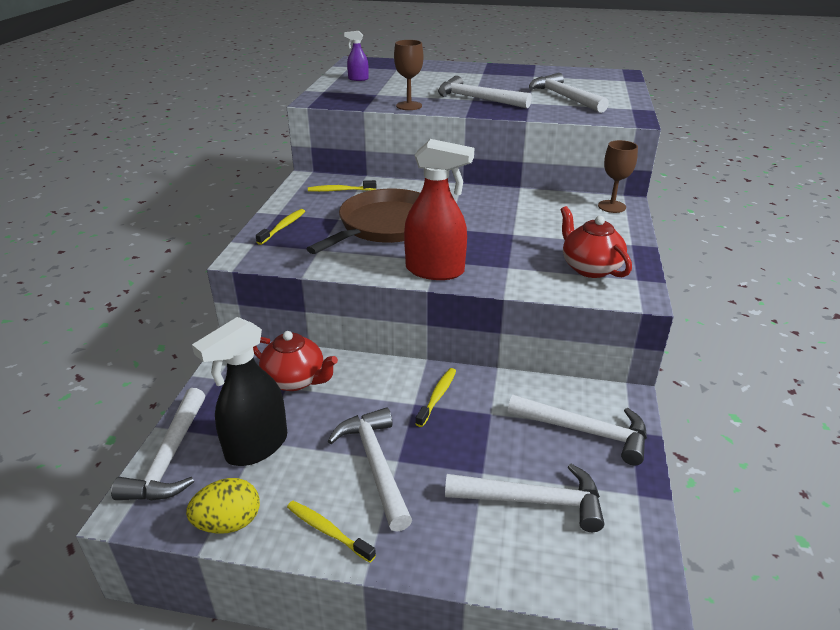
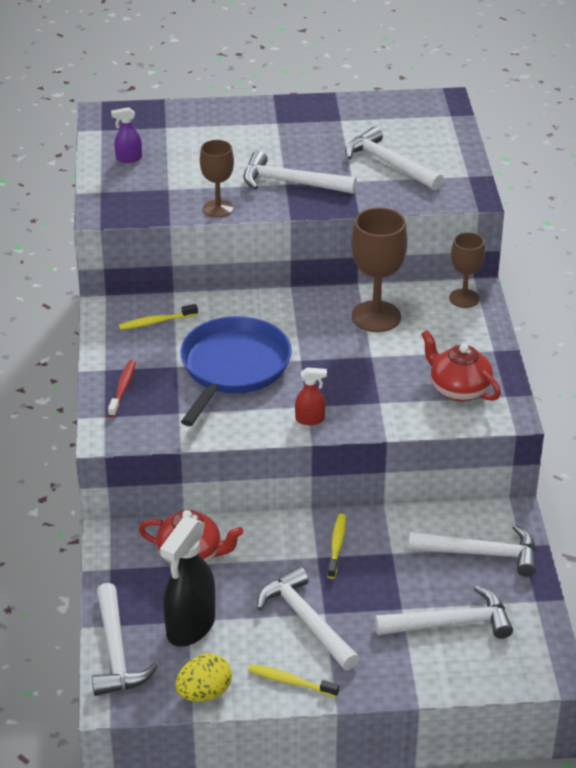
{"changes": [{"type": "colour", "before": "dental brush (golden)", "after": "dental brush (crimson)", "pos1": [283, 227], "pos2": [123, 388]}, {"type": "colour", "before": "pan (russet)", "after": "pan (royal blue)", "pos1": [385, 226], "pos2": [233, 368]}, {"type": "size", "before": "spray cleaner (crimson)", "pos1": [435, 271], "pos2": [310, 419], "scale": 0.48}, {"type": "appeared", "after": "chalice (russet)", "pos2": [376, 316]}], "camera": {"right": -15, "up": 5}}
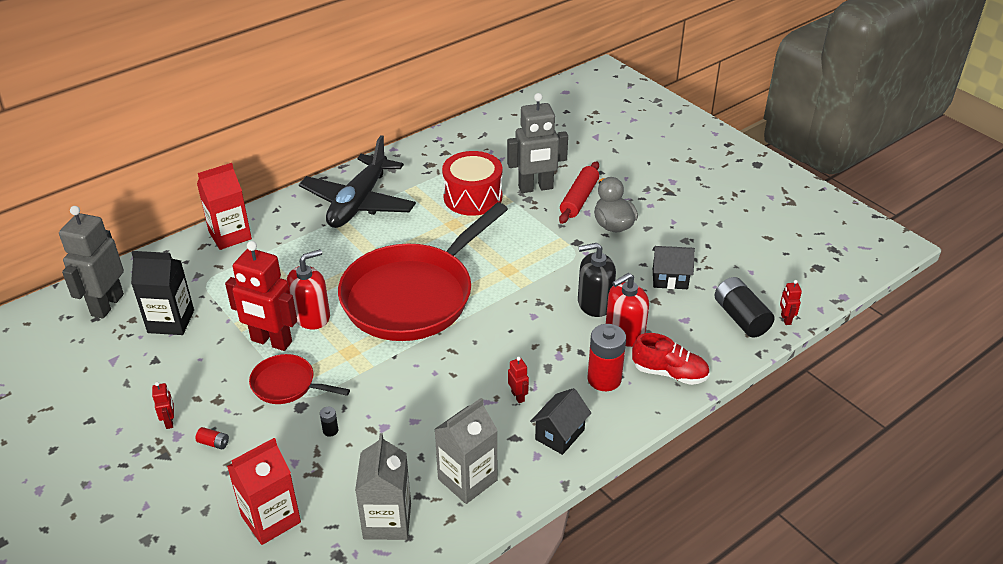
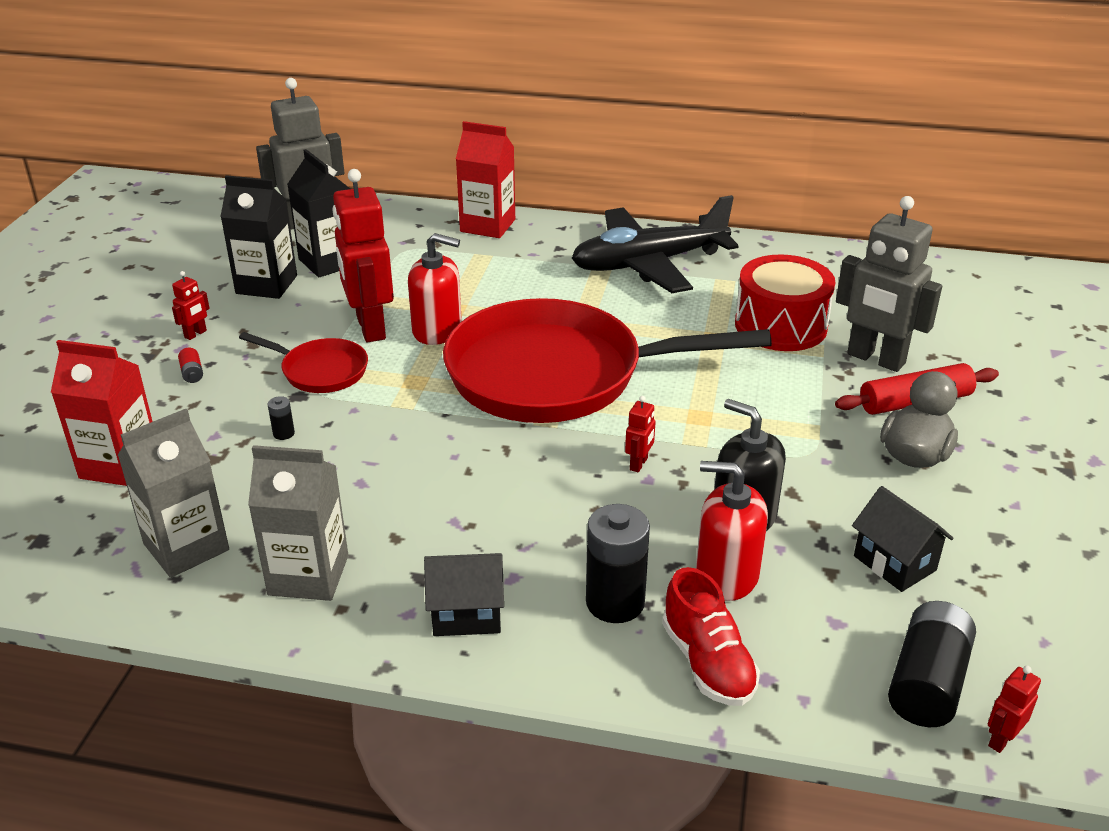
{"changes": [{"type": "spun", "before": "pan (crimson)", "pos1": [287, 385], "pos2": [320, 371], "turn": 135}, {"type": "relocated", "before": "toy robot (crimson)", "pos1": [518, 396], "pos2": [639, 464]}, {"type": "colour", "before": "battery (crimson)", "after": "battery (ebony)", "pos1": [604, 379], "pos2": [615, 602]}, {"type": "appeared", "after": "juice carton (ebony)", "pos2": [266, 284]}], "camera": {"right": 50, "up": -5}}
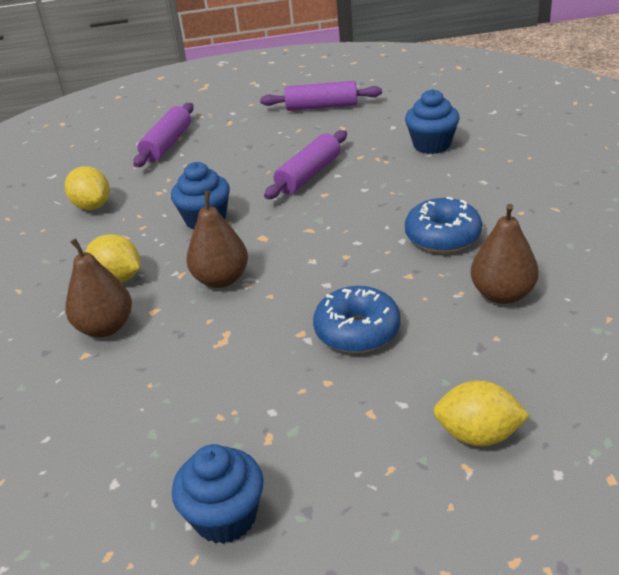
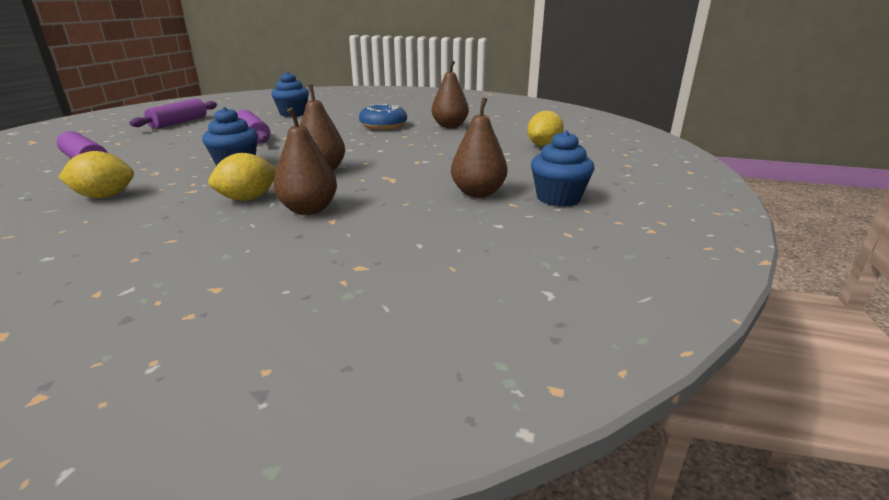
{"changes": [{"type": "missing", "before": "donut (royal blue)", "pos1": [357, 331]}, {"type": "appeared", "after": "toy pear (russet)", "pos2": [478, 193]}], "camera": {"right": -70, "up": -10}}
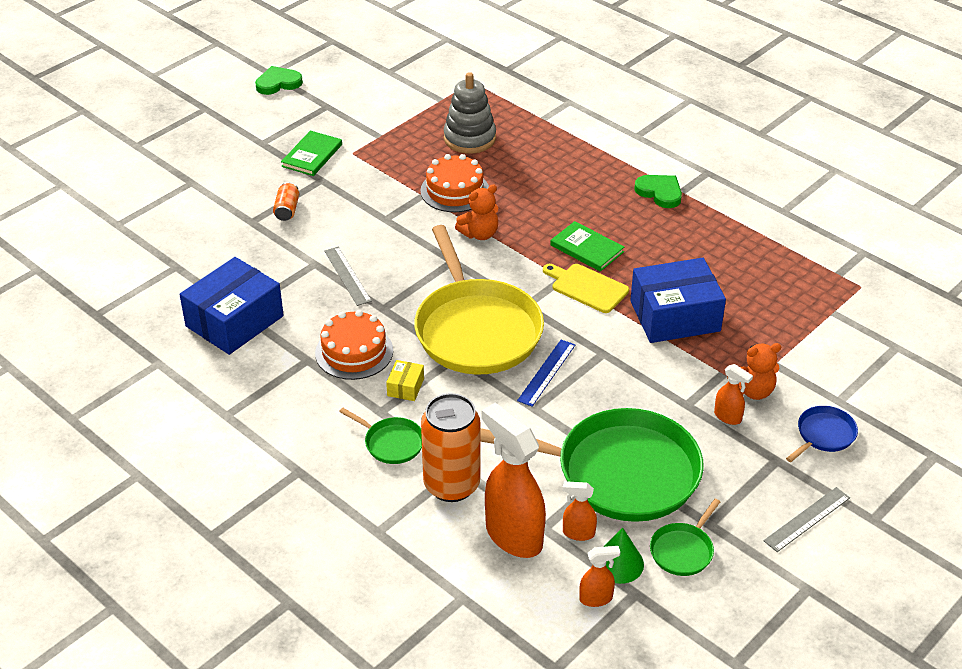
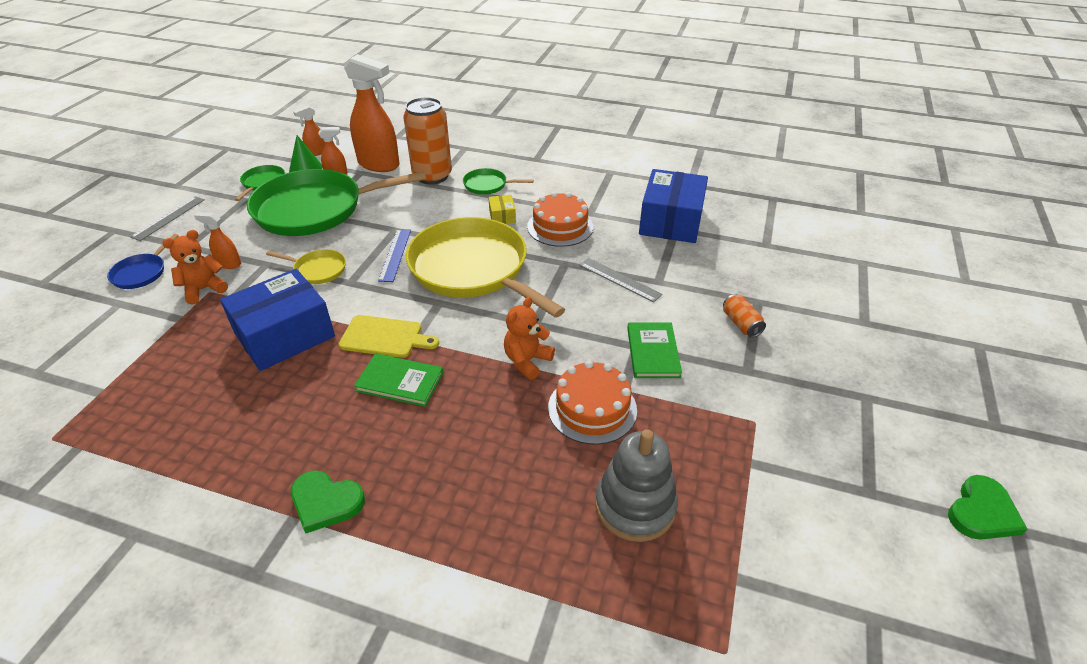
{"changes": [{"type": "relocated", "before": "book (green)", "pos1": [312, 155], "pos2": [652, 352]}, {"type": "appeared", "after": "pan (golden)", "pos2": [318, 270]}], "camera": {"right": 155, "up": 0}}
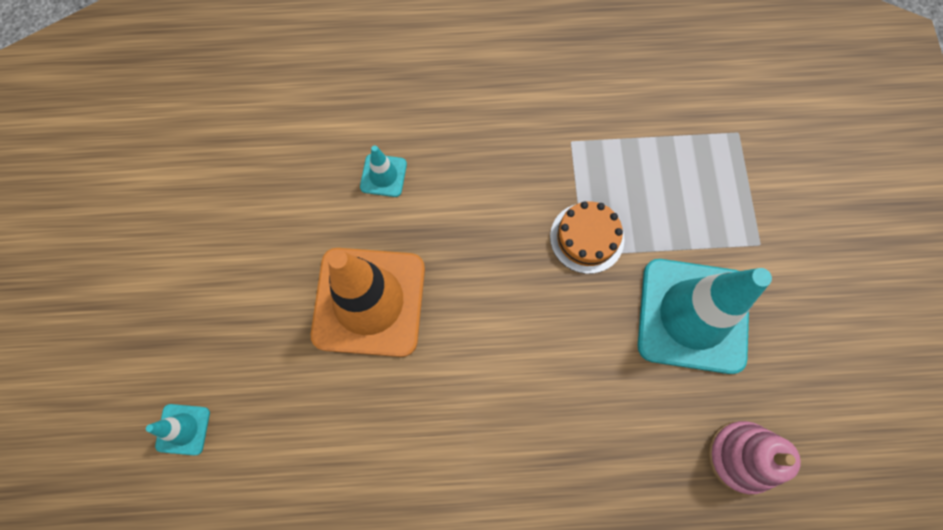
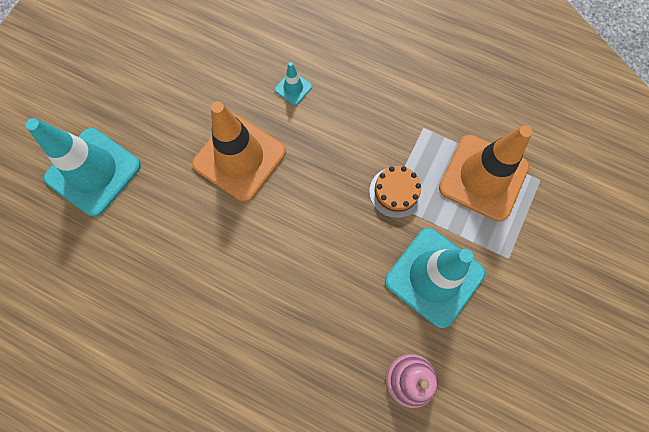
{"changes": [{"type": "size", "before": "traffic cone (aqua)", "pos1": [183, 429], "pos2": [93, 172], "scale": 2.36}, {"type": "appeared", "after": "traffic cone (bright orange)", "pos2": [483, 177]}], "camera": {"right": 30, "up": 0}}
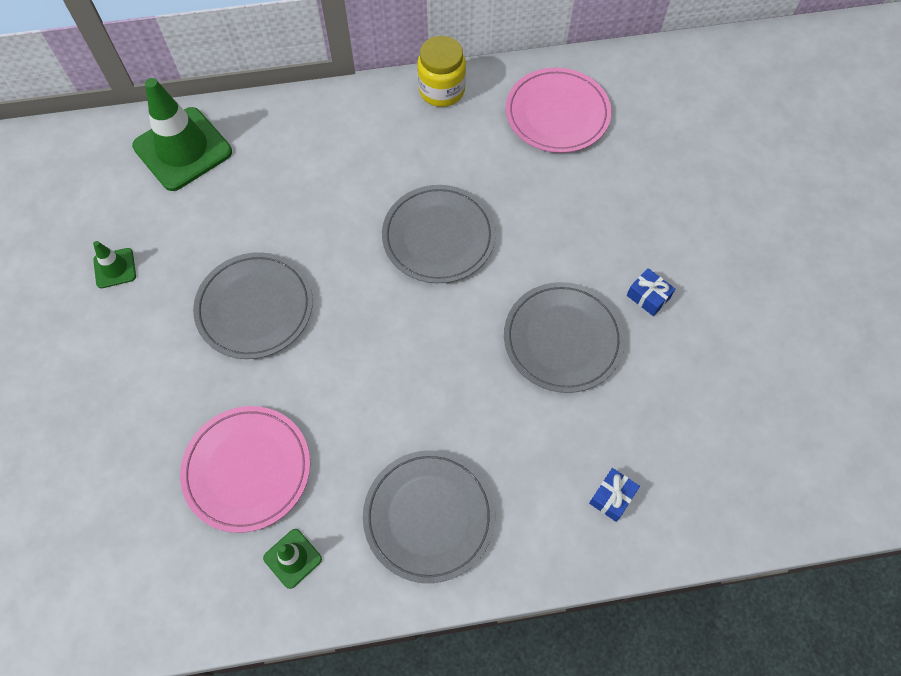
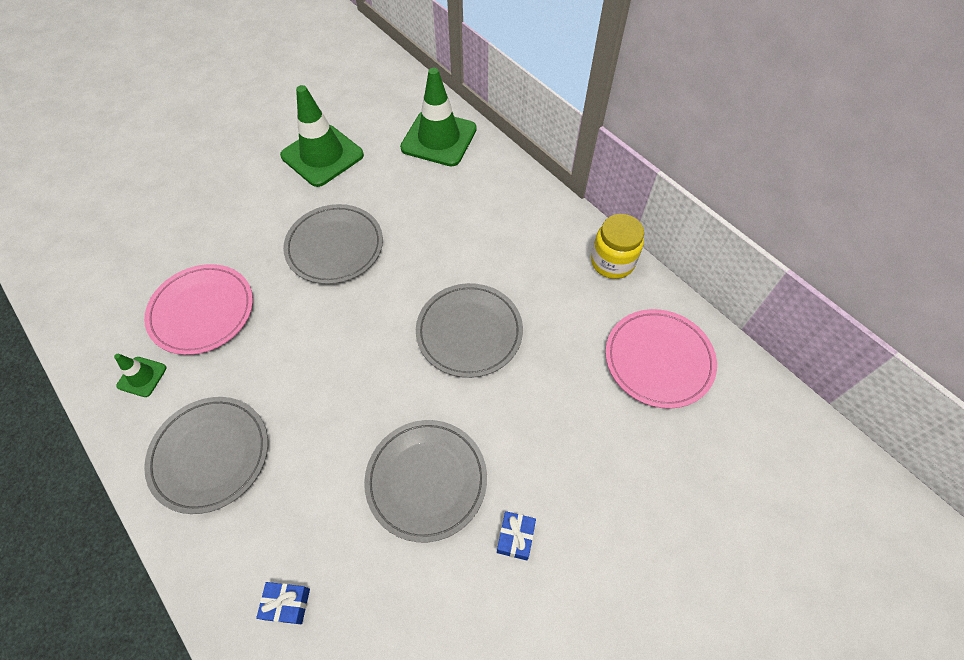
{"changes": [{"type": "size", "before": "traffic cone (green)", "pos1": [115, 268], "pos2": [322, 155], "scale": 2.13}], "camera": {"right": 60, "up": -5}}
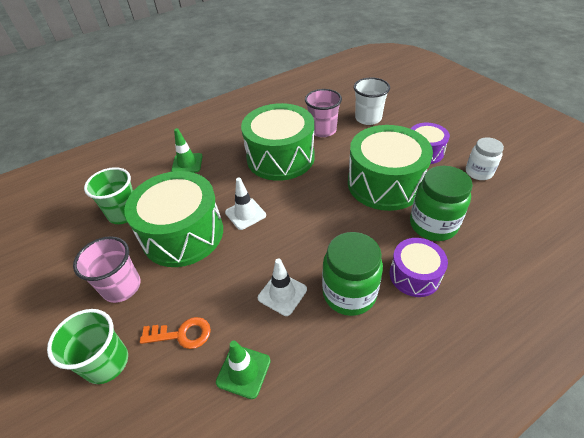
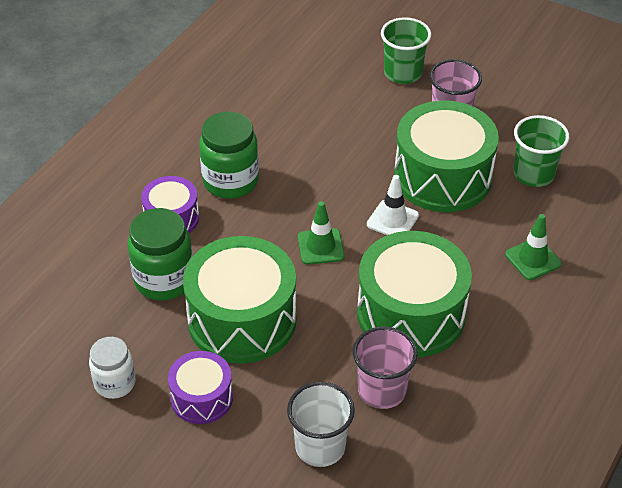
{"changes": [{"type": "missing", "before": "latchkey (bright orange)", "pos1": [182, 334]}, {"type": "relocated", "before": "traffic cone (green)", "pos1": [243, 371], "pos2": [320, 246]}, {"type": "missing", "before": "traffic cone (snow-white)", "pos1": [282, 293]}], "camera": {"right": 150, "up": 0}}
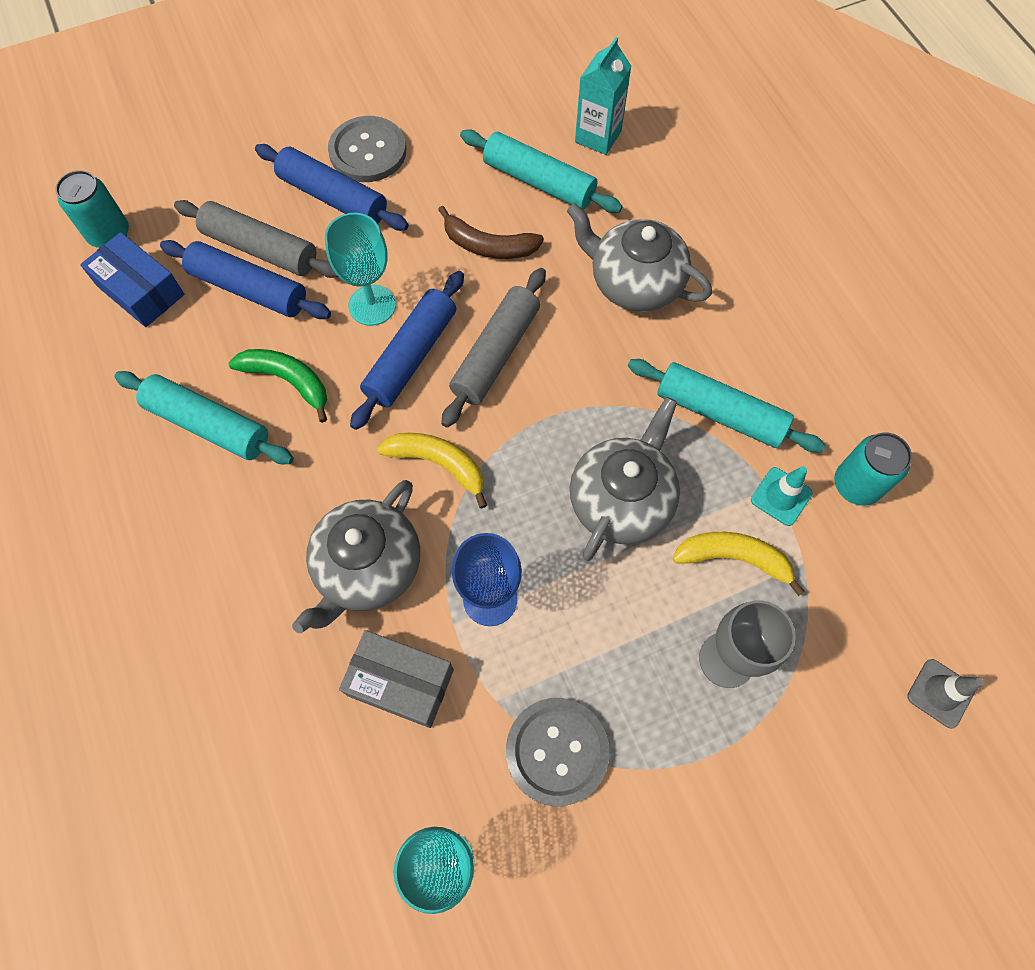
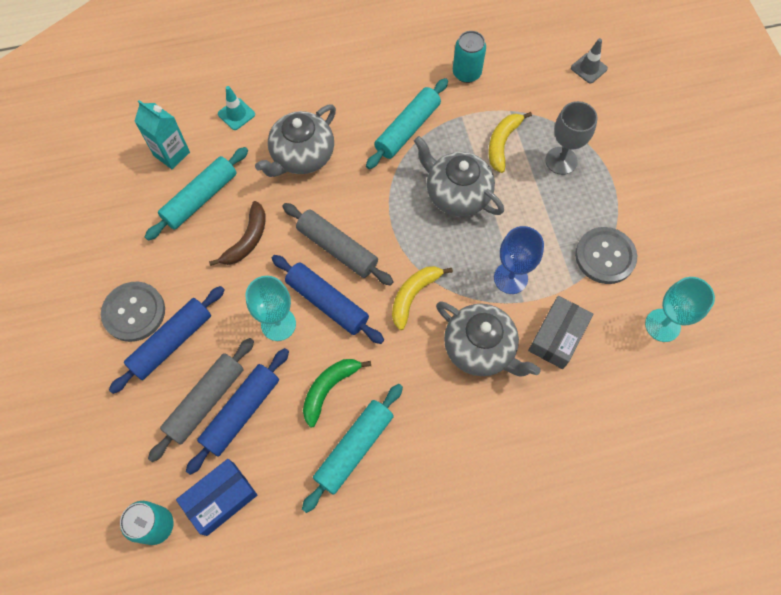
{"changes": [{"type": "relocated", "before": "traffic cone (aqua)", "pos1": [781, 496], "pos2": [236, 114]}], "camera": {"right": -80, "up": 0}}
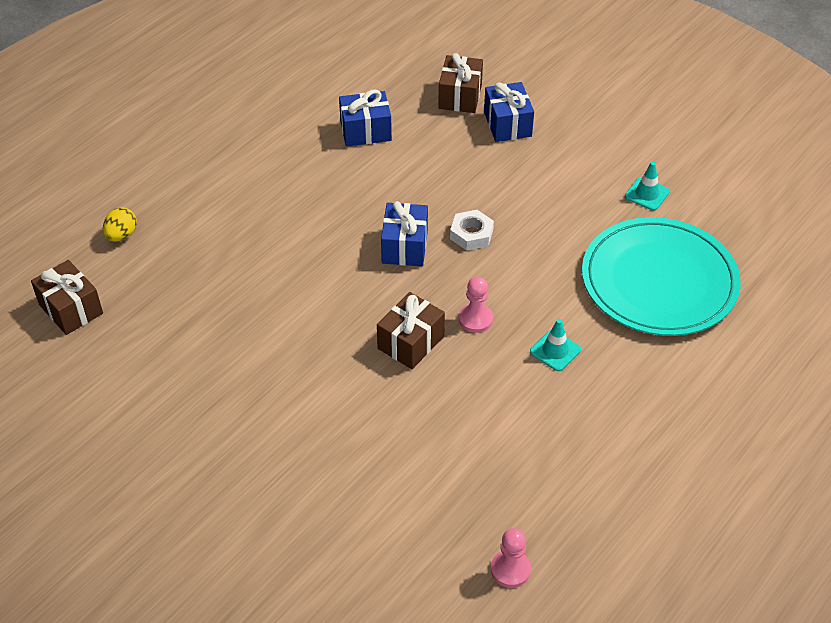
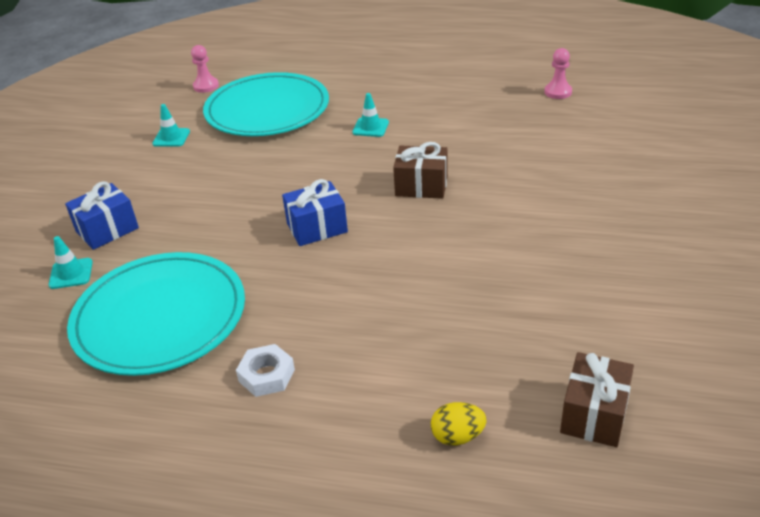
{"changes": [{"type": "exchanged", "before": "gift (royal blue)", "after": "dinner plate (aqua)", "pos1": [365, 131], "pos2": [160, 317]}, {"type": "exchanged", "before": "gift (russet)", "after": "traffic cone (aqua)", "pos1": [460, 96], "pos2": [71, 274]}, {"type": "relocated", "before": "hexagon nut (snow-white)", "pos1": [471, 234], "pos2": [266, 375]}, {"type": "relocated", "before": "chess pawn (pink)", "pos1": [475, 319], "pos2": [206, 86]}], "camera": {"right": -115, "up": -10}}
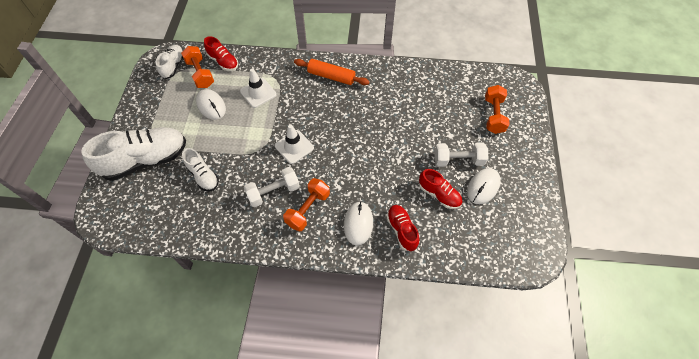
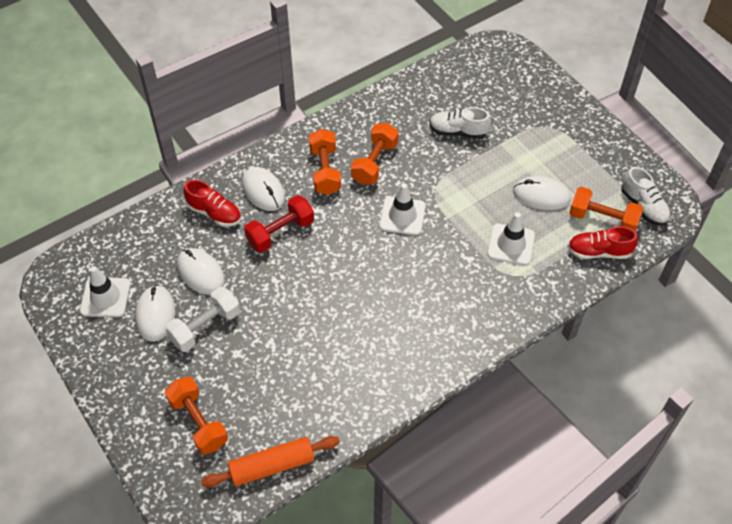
{"changes": [{"type": "missing", "before": "shoe (snow-white)", "pos1": [145, 160]}, {"type": "colour", "before": "hand weight (snow-white)", "after": "hand weight (bright orange)", "pos1": [273, 192], "pos2": [374, 163]}, {"type": "relocated", "before": "rolling pin (bright orange)", "pos1": [331, 76], "pos2": [272, 466]}, {"type": "exchanged", "before": "shoe (crimson)", "after": "mouse (snow-white)", "pos1": [439, 194], "pos2": [200, 273]}, {"type": "appeared", "after": "traffic cone (snow-white)", "pos2": [105, 297]}, {"type": "appeared", "after": "hand weight (crimson)", "pos2": [280, 232]}], "camera": {"right": 140, "up": -5}}
